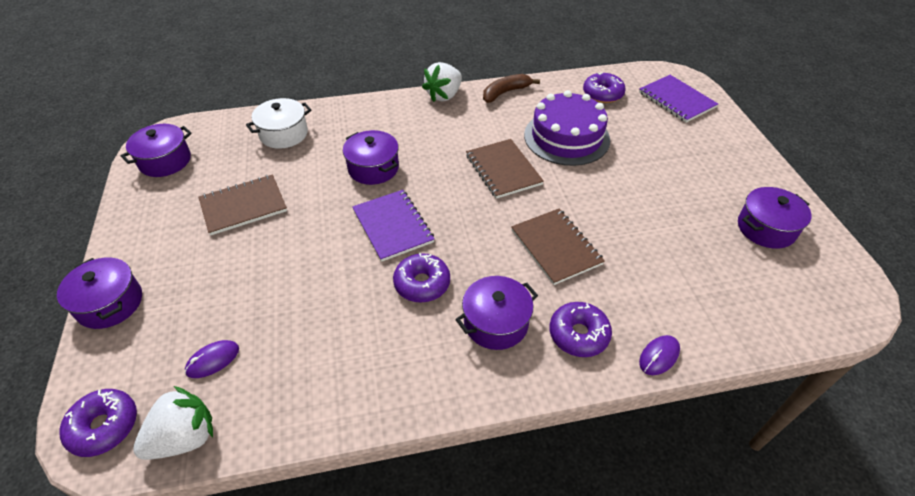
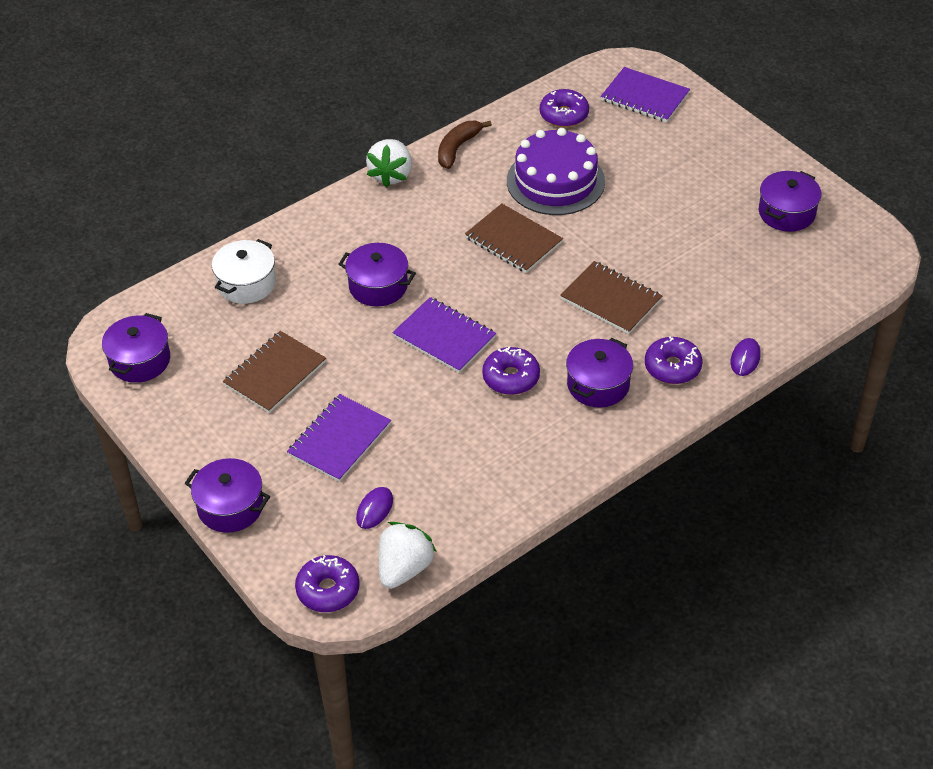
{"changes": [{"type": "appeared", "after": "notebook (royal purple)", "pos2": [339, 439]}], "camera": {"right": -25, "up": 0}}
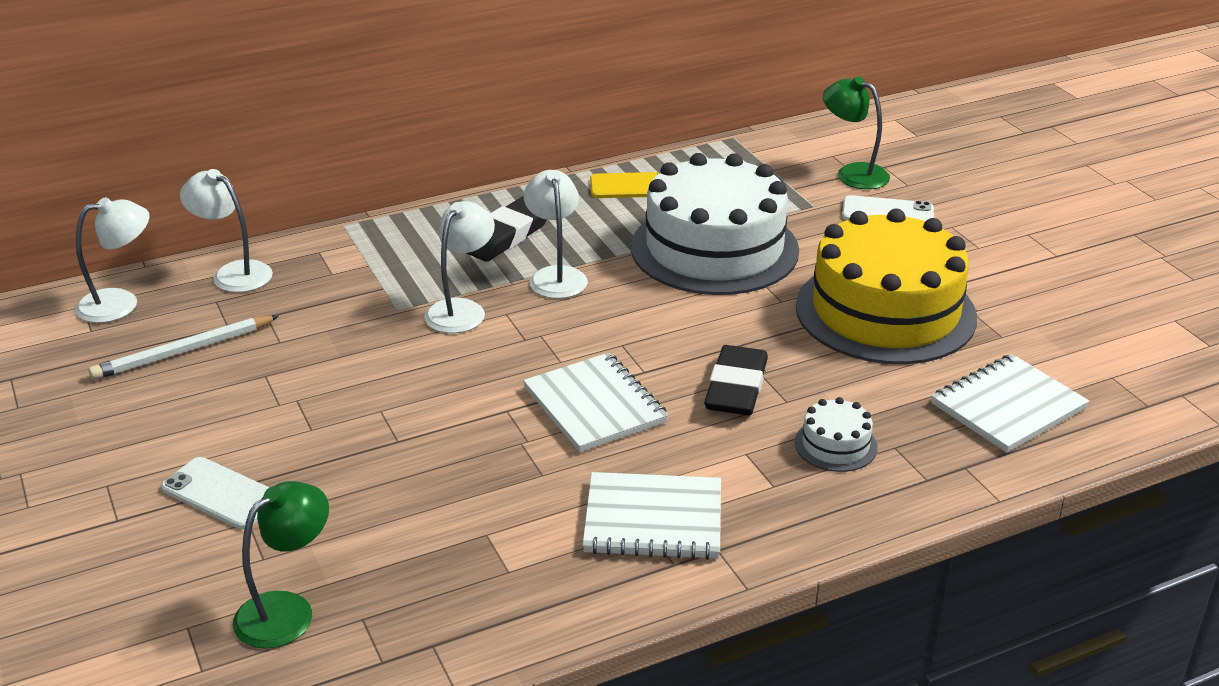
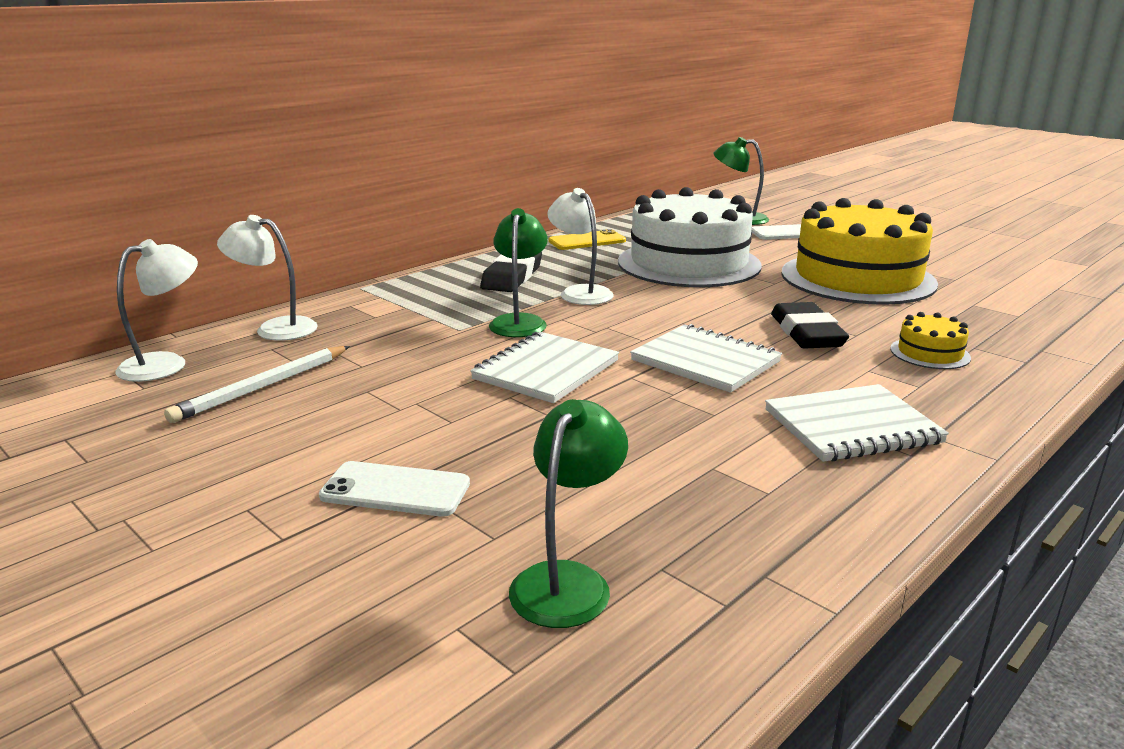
{"changes": [{"type": "colour", "before": "reading lamp (snow-white)", "after": "reading lamp (green)", "pos1": [461, 310], "pos2": [519, 322]}, {"type": "colour", "before": "gateau (snow-white)", "after": "gateau (golden)", "pos1": [835, 445], "pos2": [930, 353]}, {"type": "relocated", "before": "notebook (snow-white)", "pos1": [1007, 406], "pos2": [545, 370]}], "camera": {"right": -20, "up": -10}}
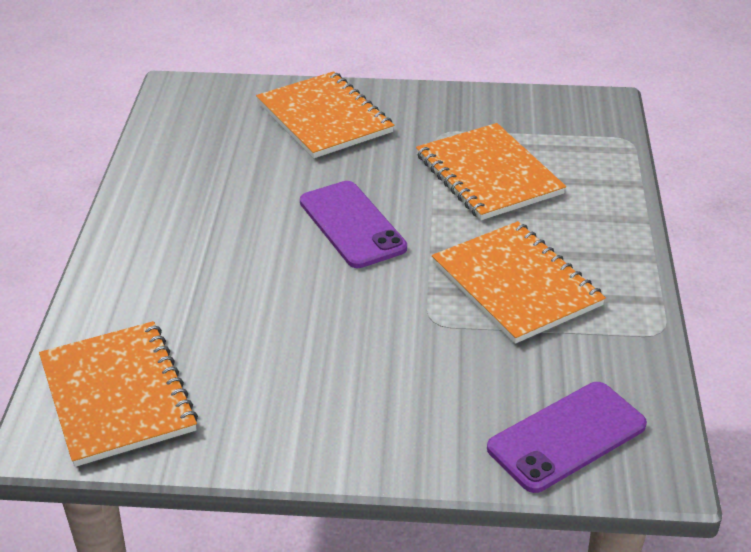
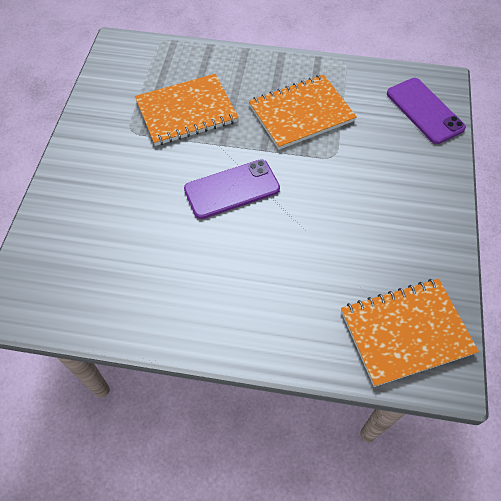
{"changes": [{"type": "missing", "before": "notebook (bright orange)", "pos1": [324, 118]}], "camera": {"right": -85, "up": 20}}
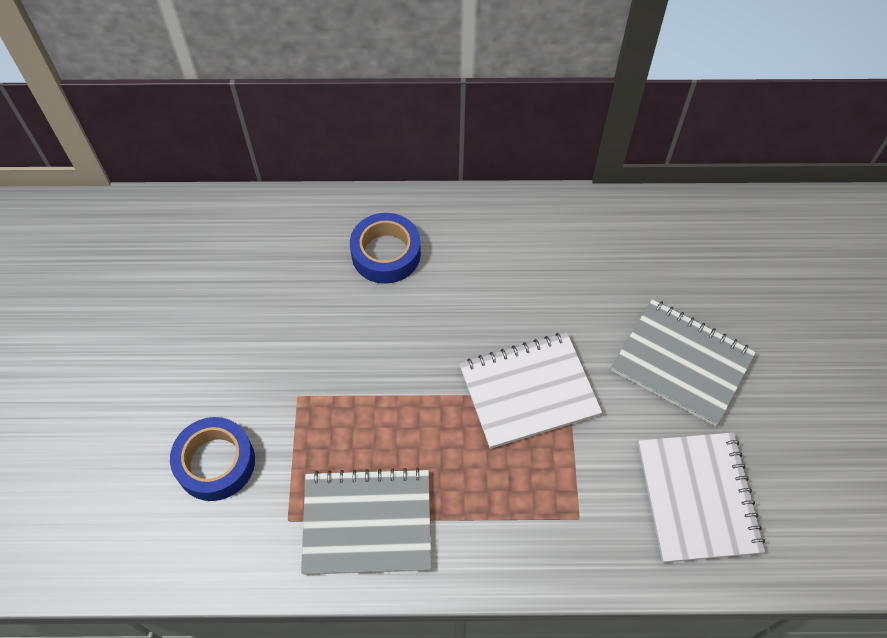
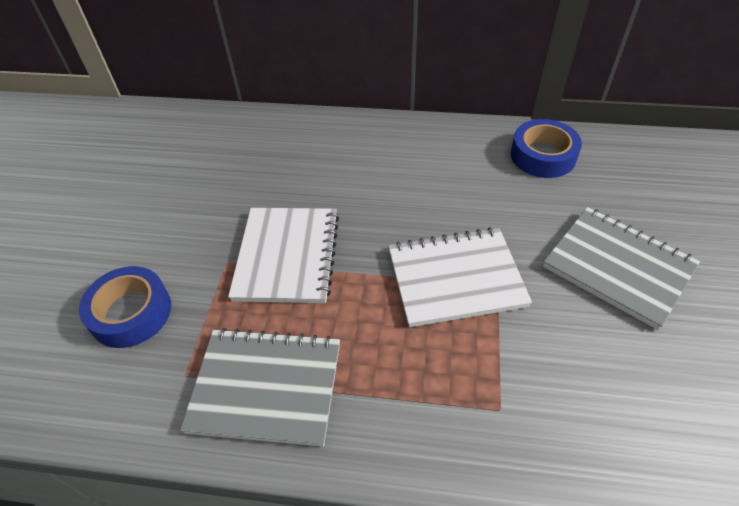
{"changes": [{"type": "relocated", "before": "roll of tape (royal blue)", "pos1": [386, 254], "pos2": [543, 155]}, {"type": "relocated", "before": "notebook (snow-white)", "pos1": [697, 498], "pos2": [287, 256]}], "camera": {"right": 10, "up": -10}}
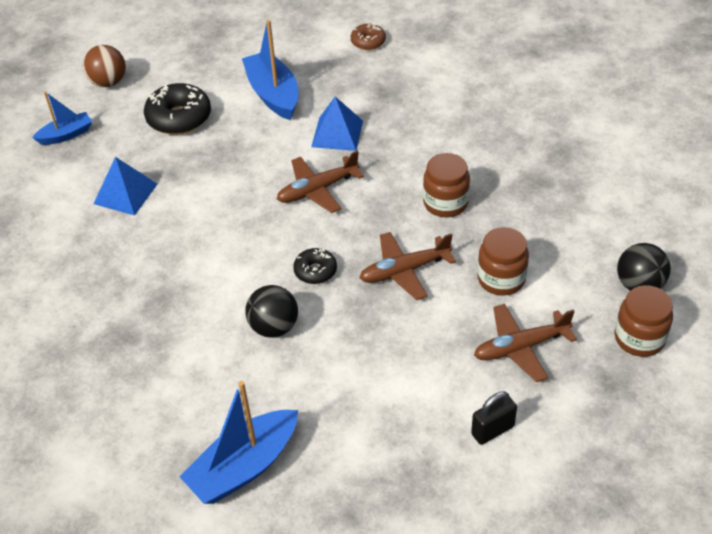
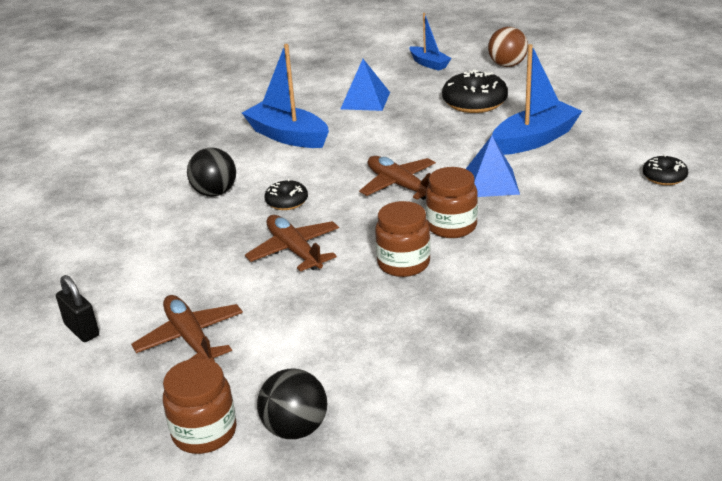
{"changes": [{"type": "relocated", "before": "toy boat (royal blue)", "pos1": [244, 467], "pos2": [287, 136]}, {"type": "colour", "before": "donut (russet)", "after": "donut (ebony)", "pos1": [368, 42], "pos2": [664, 177]}, {"type": "relocated", "before": "preserve jar (russet)", "pos1": [501, 279], "pos2": [451, 226]}], "camera": {"right": 80, "up": -15}}
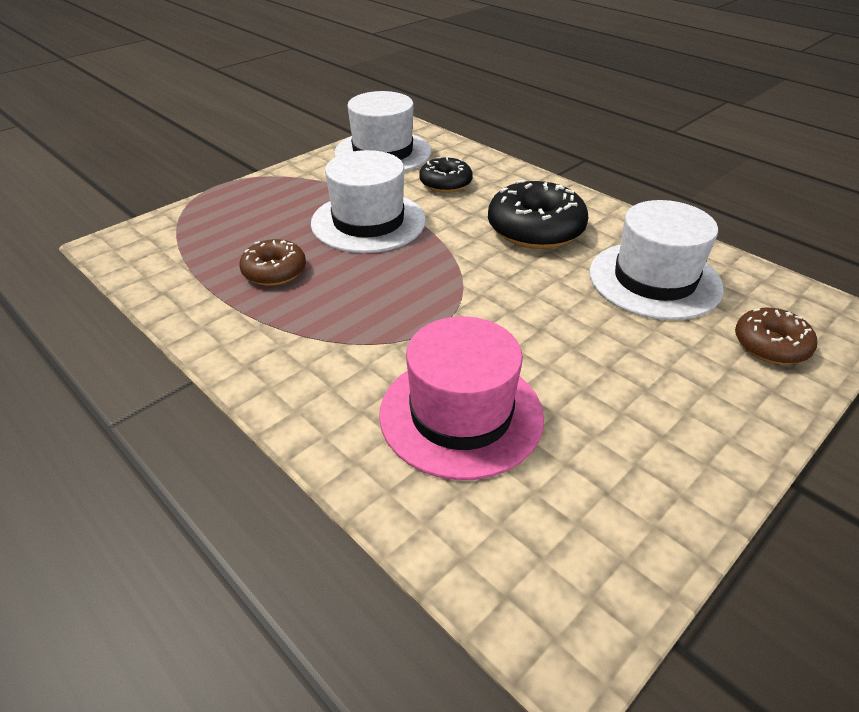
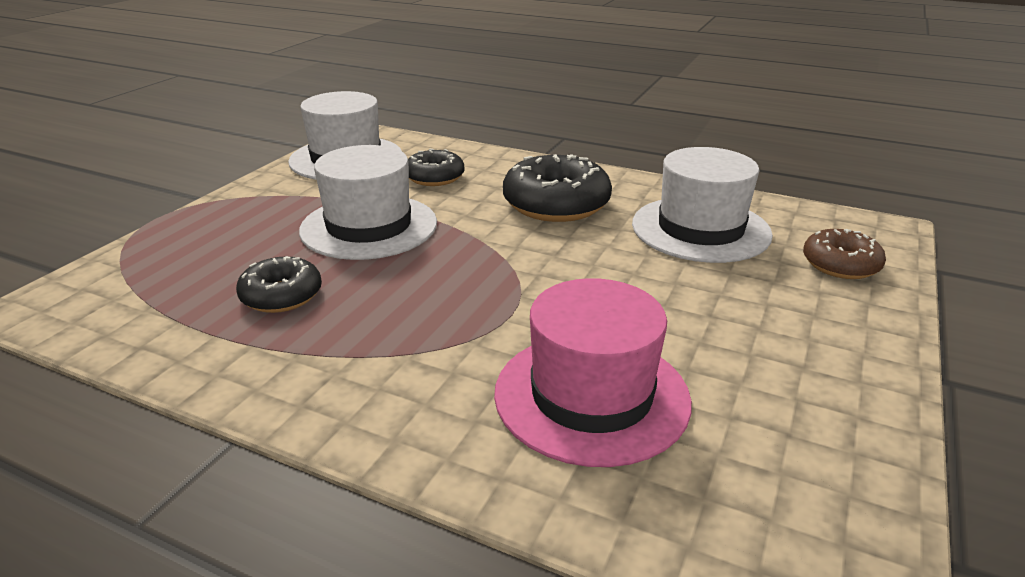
{"changes": [{"type": "colour", "before": "donut (russet)", "after": "donut (ebony)", "pos1": [274, 271], "pos2": [281, 296]}], "camera": {"right": -20, "up": -10}}
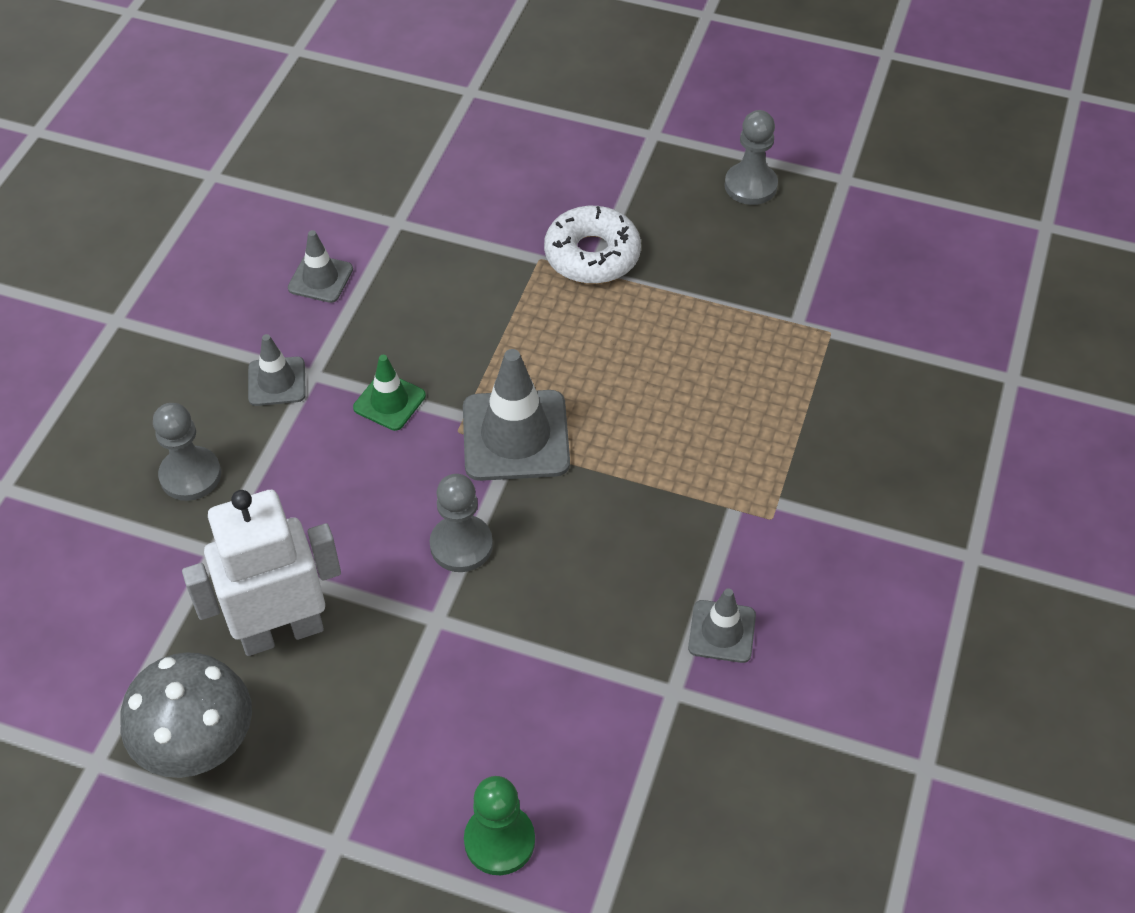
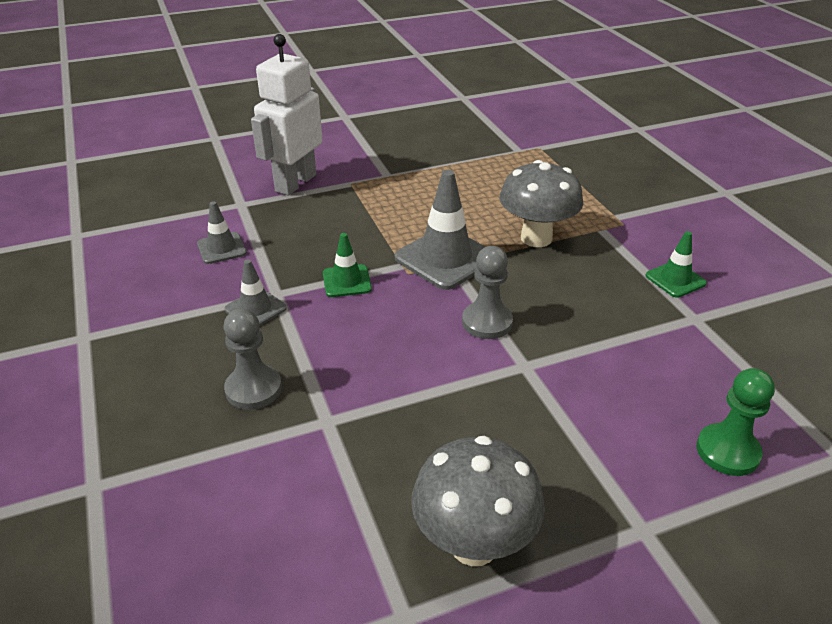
{"changes": [{"type": "relocated", "before": "toy robot (snow-white)", "pos1": [281, 631], "pos2": [295, 183]}, {"type": "missing", "before": "donut (snow-white)", "pos1": [592, 255]}, {"type": "colour", "before": "traffic cone (gray)", "after": "traffic cone (green)", "pos1": [722, 631], "pos2": [675, 279]}, {"type": "missing", "before": "chess pawn (gray)", "pos1": [750, 186]}, {"type": "appeared", "after": "toadstool (gray)", "pos2": [536, 238]}], "camera": {"right": -40, "up": -15}}
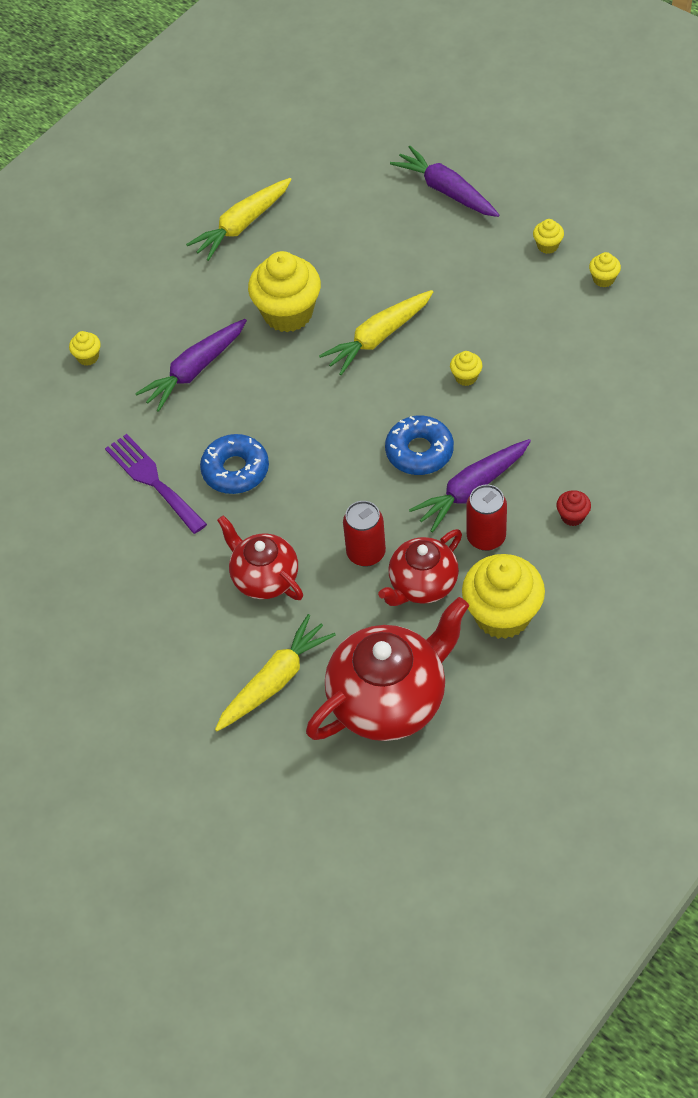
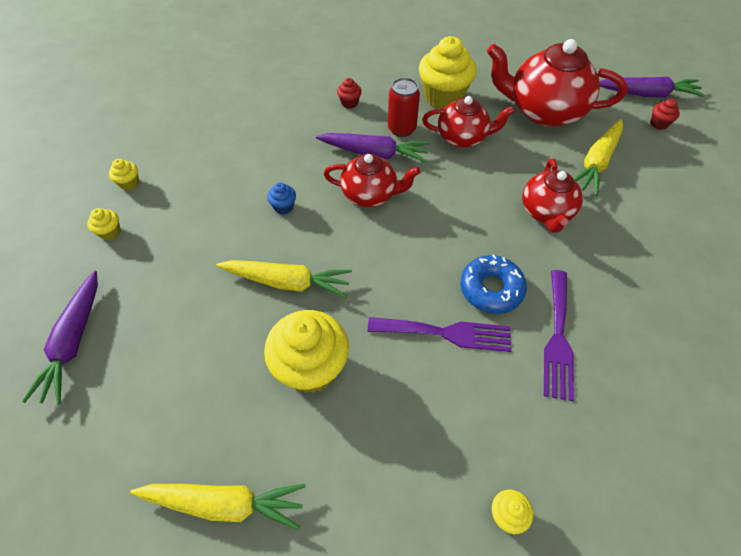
{"changes": [{"type": "relocated", "before": "carrot (royal purple)", "pos1": [195, 370], "pos2": [647, 94]}, {"type": "spun", "before": "carrot (golden)", "pos1": [275, 681], "pos2": [597, 162], "turn": -60}, {"type": "missing", "before": "soda can (crimson)", "pos1": [366, 553]}, {"type": "exchanged", "before": "donut (royal blue)", "after": "china teapot (crimson)", "pos1": [419, 451], "pos2": [370, 194]}, {"type": "colour", "before": "cupcake (golden)", "after": "cupcake (royal blue)", "pos1": [466, 377], "pos2": [284, 207]}, {"type": "appeared", "after": "dinner fork (royal purple)", "pos2": [446, 333]}, {"type": "appeared", "after": "cupcake (crimson)", "pos2": [658, 124]}], "camera": {"right": -135, "up": 0}}
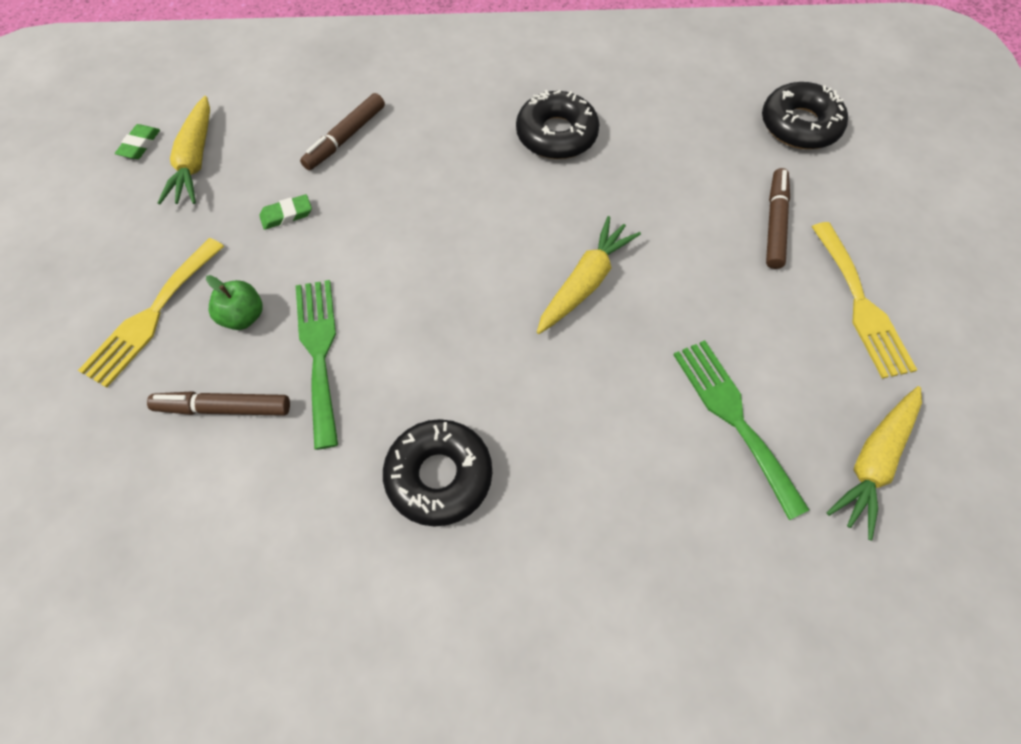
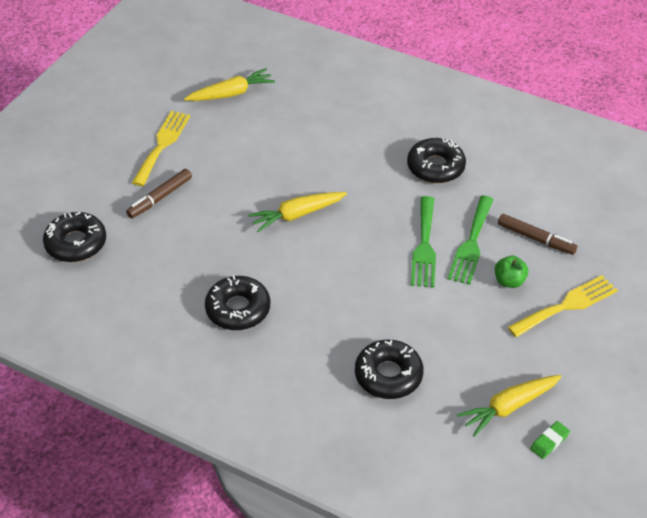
{"changes": [{"type": "spun", "before": "carrot (golden)", "pos1": [195, 160], "pos2": [509, 407], "turn": -150}, {"type": "missing", "before": "pencil eraser (green)", "pos1": [286, 215]}, {"type": "exchanged", "before": "marker pen (russet)", "after": "donut (ebony)", "pos1": [345, 138], "pos2": [388, 375]}, {"type": "relocated", "before": "dinner fork (green)", "pos1": [734, 417], "pos2": [424, 246]}], "camera": {"right": -150, "up": -15}}
